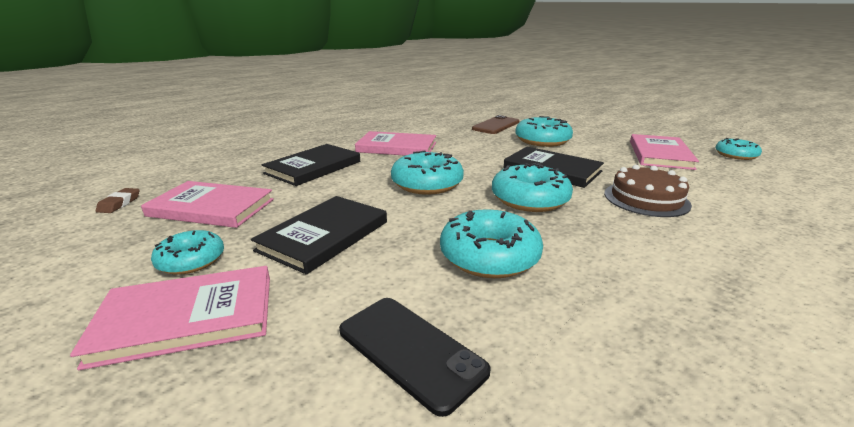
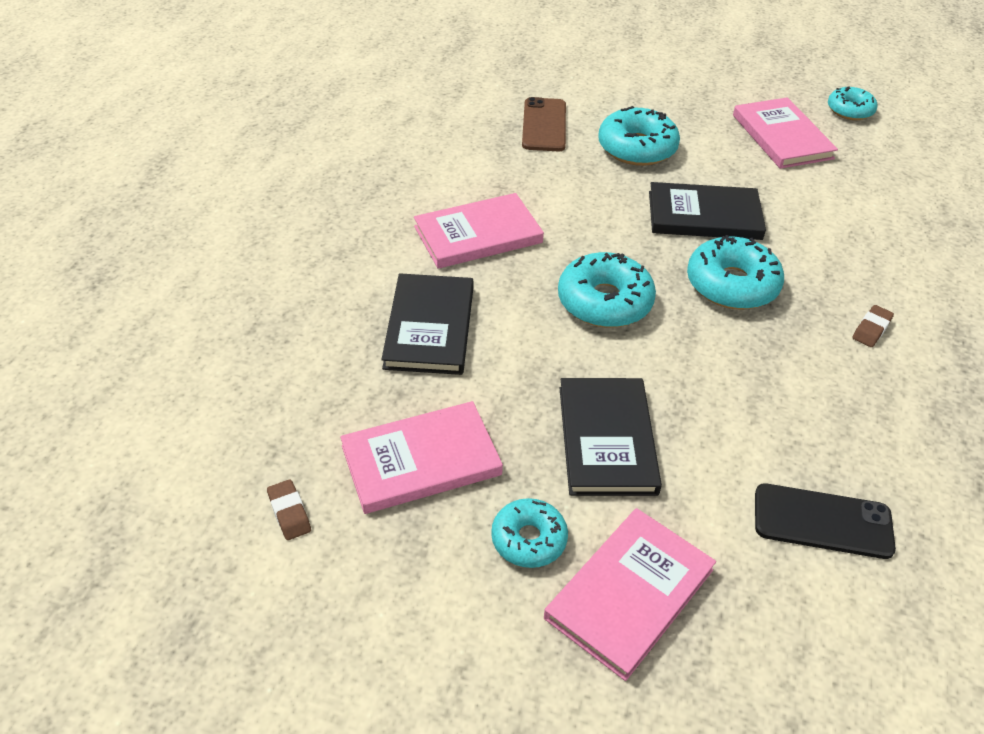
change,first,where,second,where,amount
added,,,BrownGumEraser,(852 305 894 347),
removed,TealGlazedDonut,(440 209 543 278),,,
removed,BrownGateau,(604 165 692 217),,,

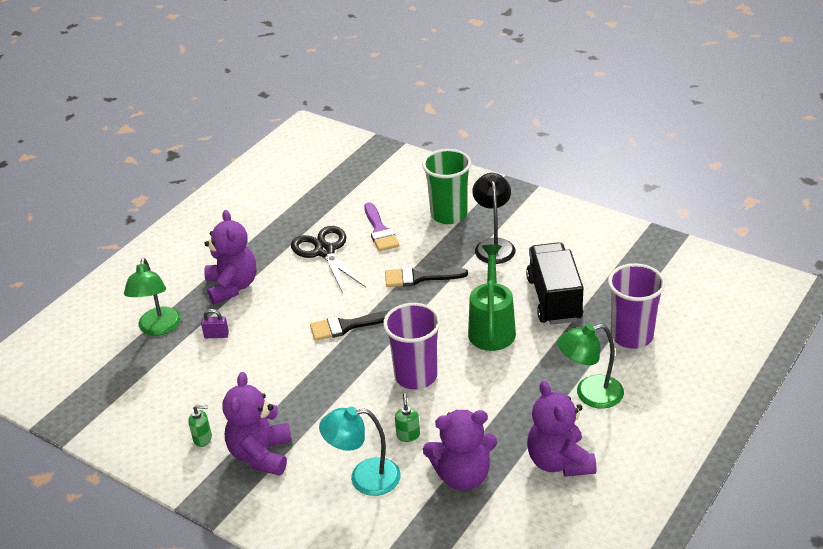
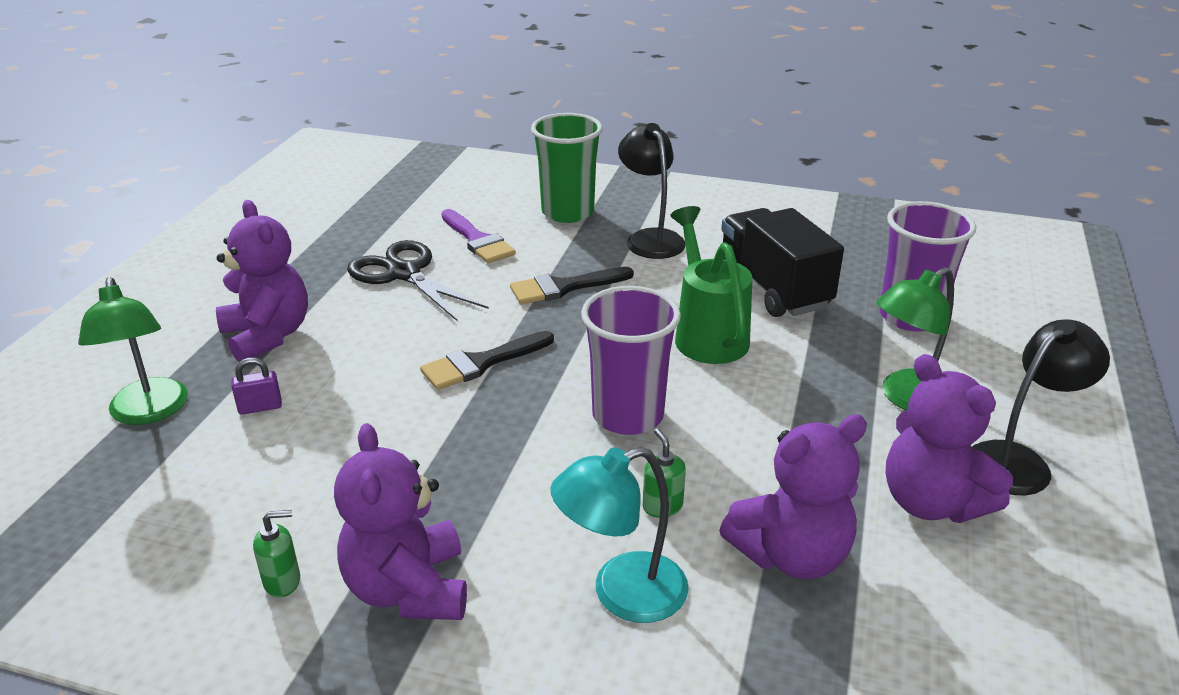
change,first,where,second,where,amount
added,,,JetBlackReadingLamp,(972 319 1110 495),

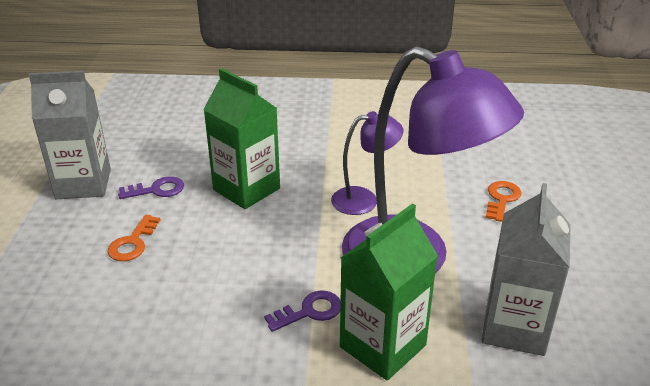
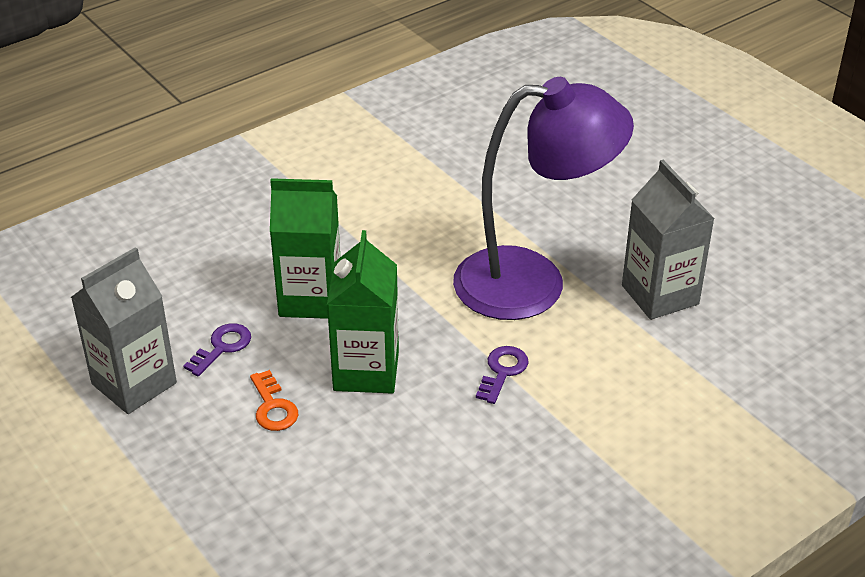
change,first,where,second,where,amount
moved,LeafGreenCarton,(340 204 438 380),,(327 230 399 393),
removed,PurpleReadingLamp,(331 111 403 215),,,
removed,BrightOrangeDoorKey,(485 181 522 222),,,

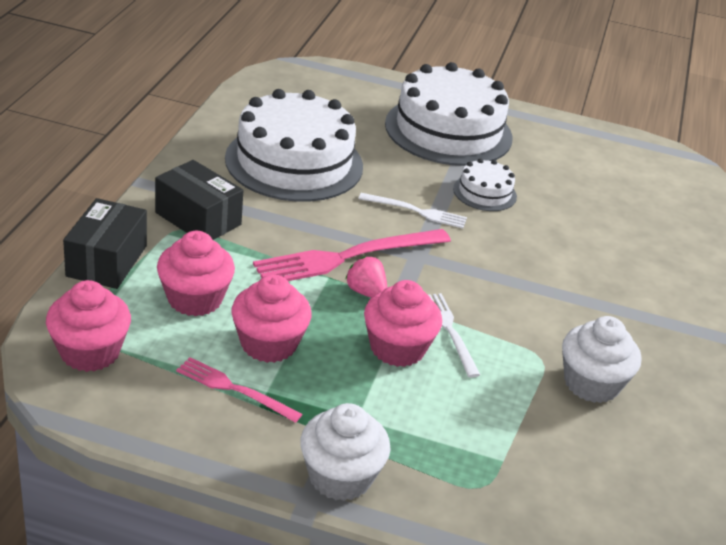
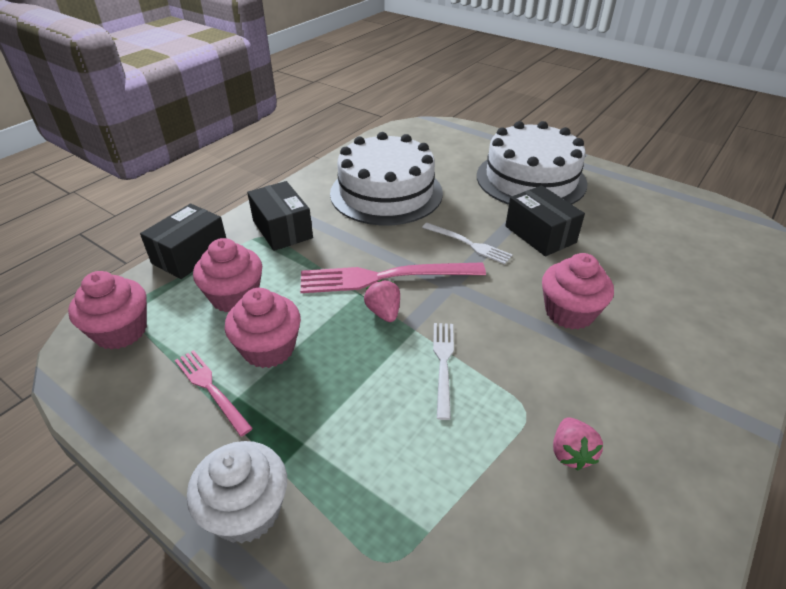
change,first,where,second,where,amount
replaced,WhiteGateau,(453 158 517 211),JetBlackPackage,(505 185 585 256),
moved,RosyFairyCake,(364 280 442 367),,(542 253 614 329),
replaced,WhiteFairyCake,(562 316 641 403),RosyStrawberry,(553 417 603 471),

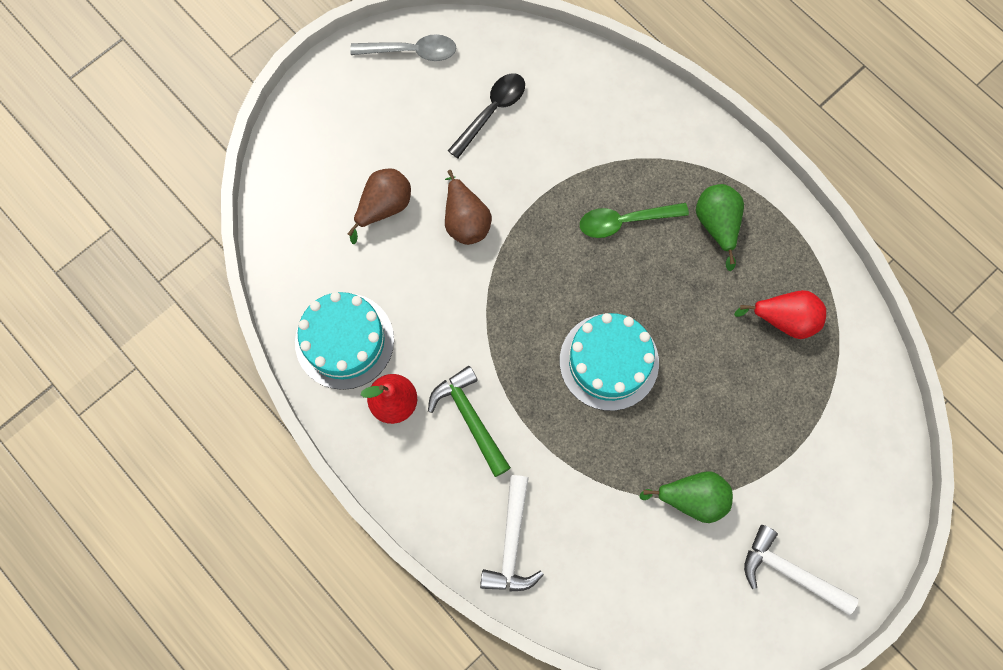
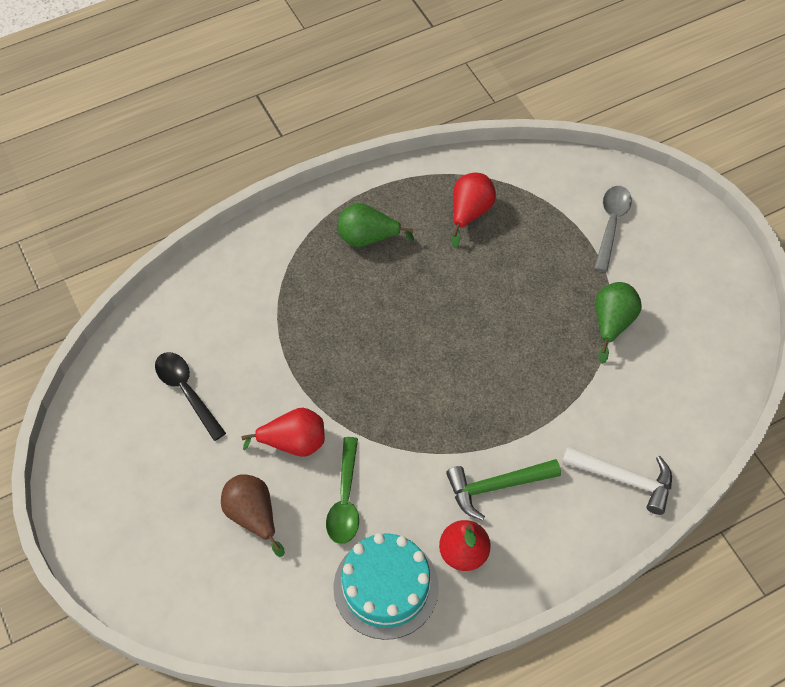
change,first,where,second,where,amount
recoloured,BrownPearFruit,(445 170 492 245),CrimsonPearFruit,(241 408 325 457),
moved,LeafGreenTablespoon,(580 203 689 238),,(326 437 359 544),
moved,GrayTablespoon,(350 34 456 61),,(594 186 632 272),
removed,TealGateau,(560 313 659 411),,,
removed,WhiteHammer,(744 525 858 615),,,

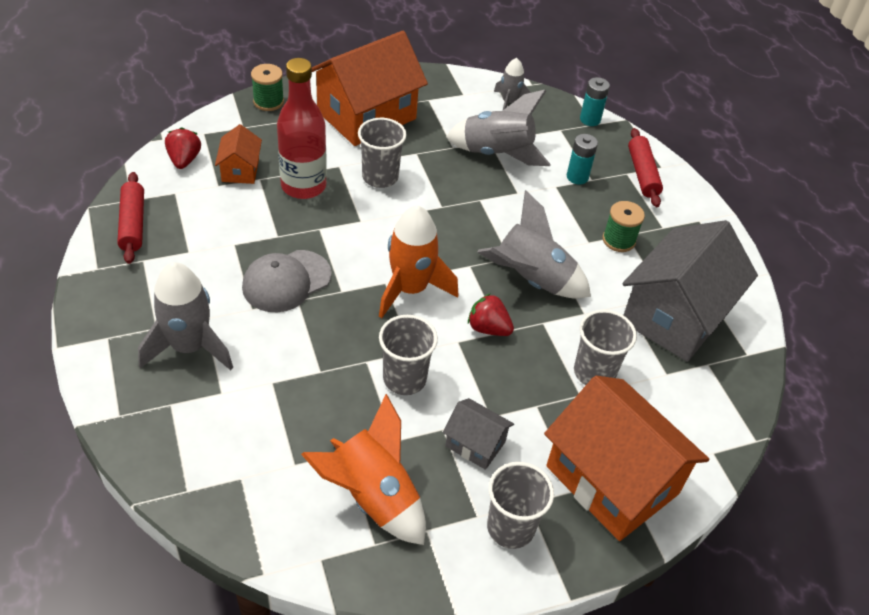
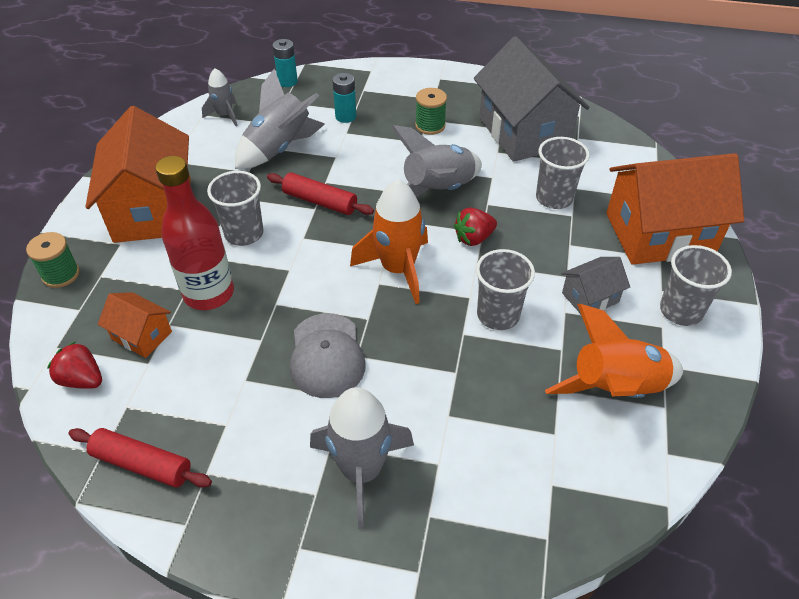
change,first,where,second,where,amount
moved,CrimsonDoughRoller,(628 128 663 207),,(267 173 374 215),

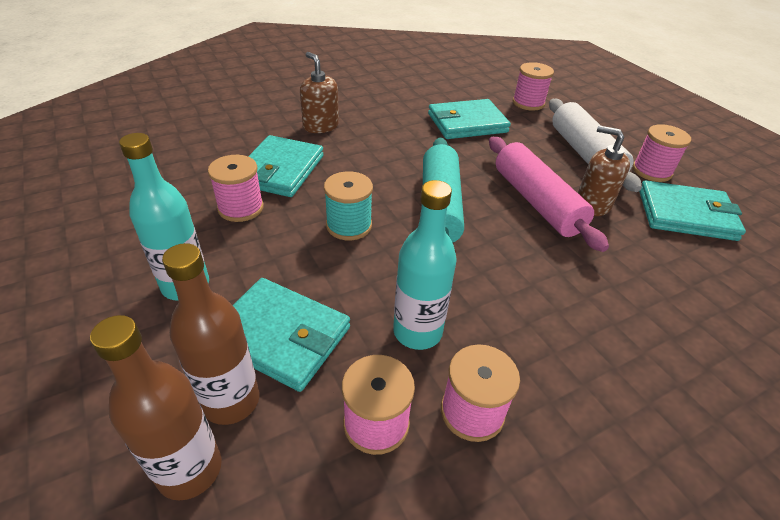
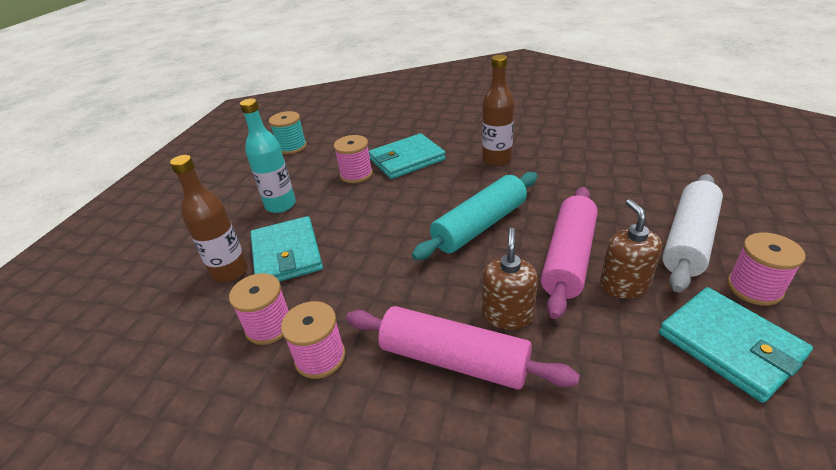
change,first,where,second,where,amount
moved,TealReelOfThread,(324 171 373 240),,(269 111 307 154),
added,,,RosyDoughRoller,(346 306 580 390),
moved,BrownFlask,(90 315 222 500),,(482 55 514 166),
moved,BrownSoapPump,(300 52 339 133),,(482 228 538 330),
removed,TealFlask,(393 180 457 350),,,
removed,TealWallet,(428 99 511 139),,,
removed,RosyReelOfThread,(513 62 554 111),,,

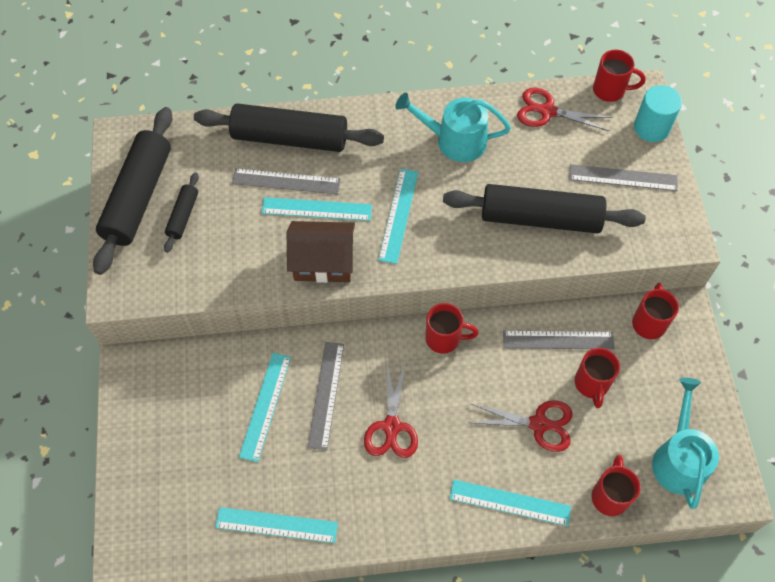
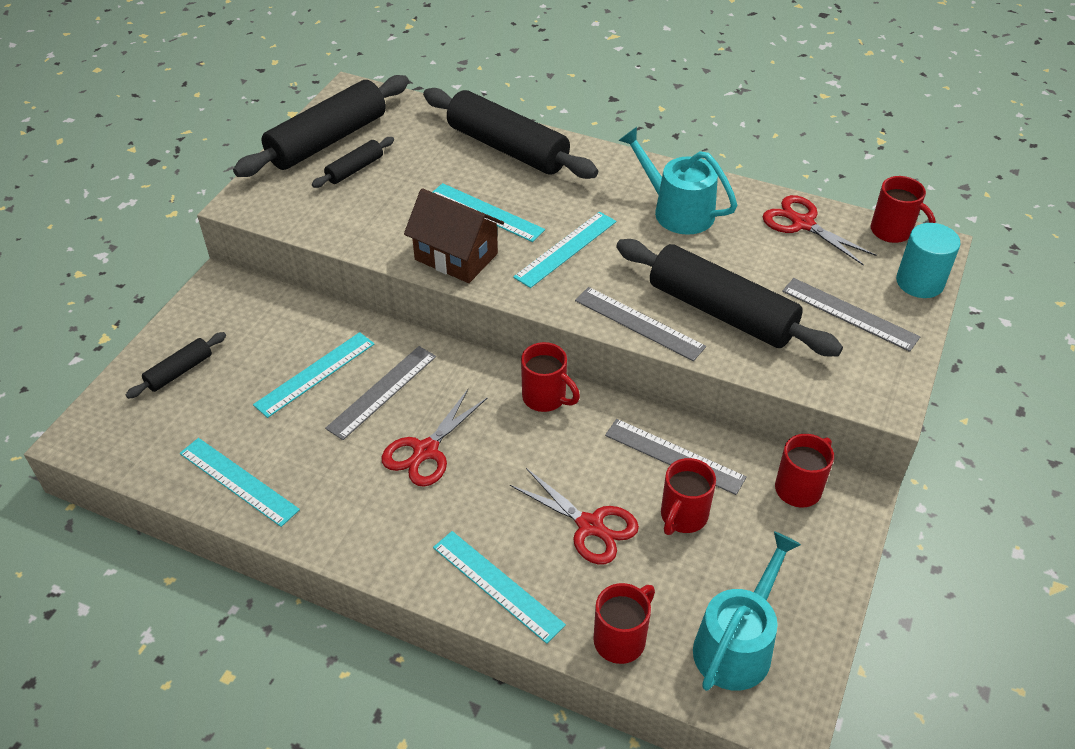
change,first,where,second,where,amount
added,,,JetBlackDoughRoller,(126 332 226 399),
moved,GrayStraightedge,(232 168 341 194),,(575 287 706 361),

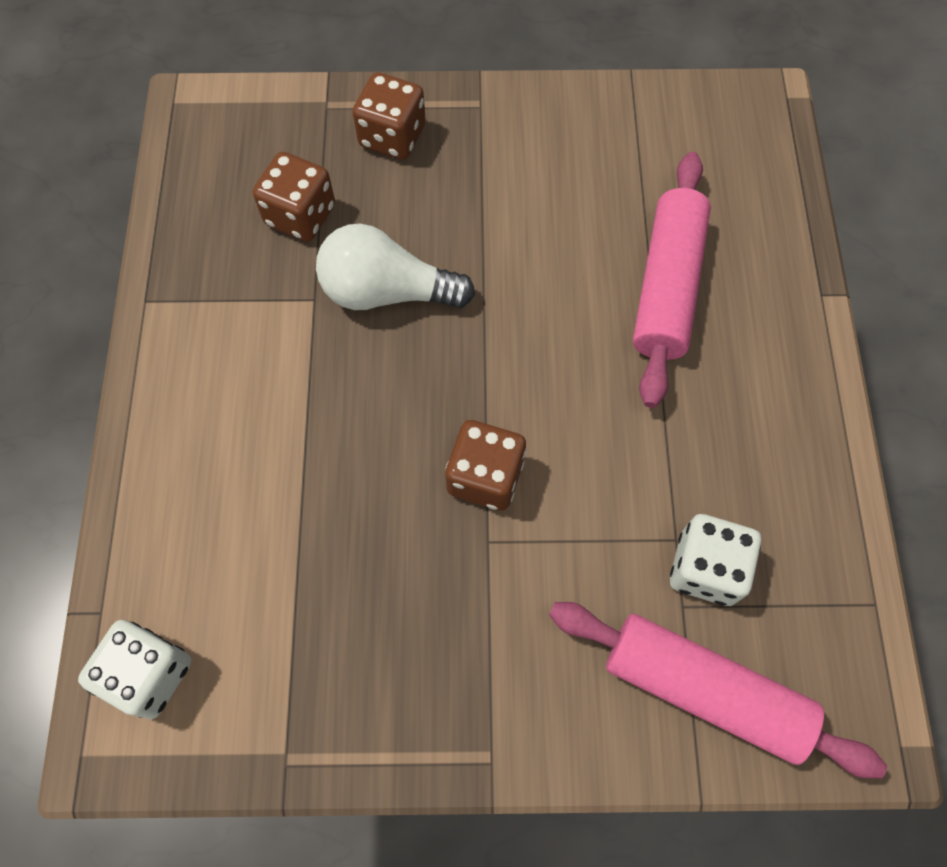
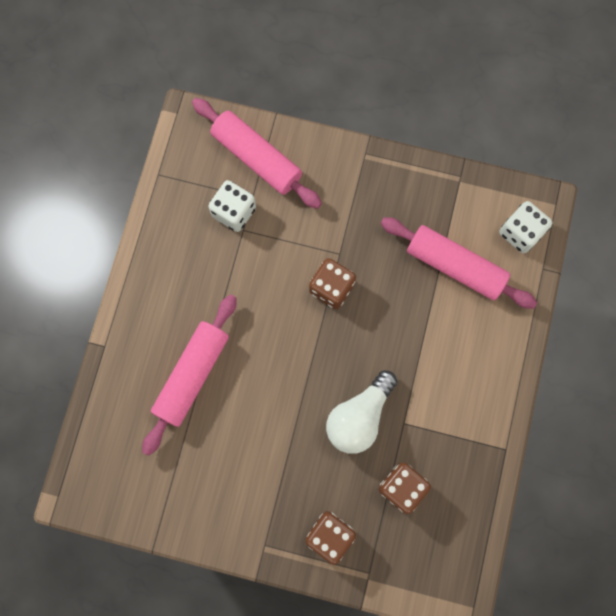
change,first,where,second,where,amount
turned,WhiteLightbulb,(316 224 475 310),,(326 370 397 454),105 degrees clockwise
added,,,RosyDoughRoller,(380 217 537 309),

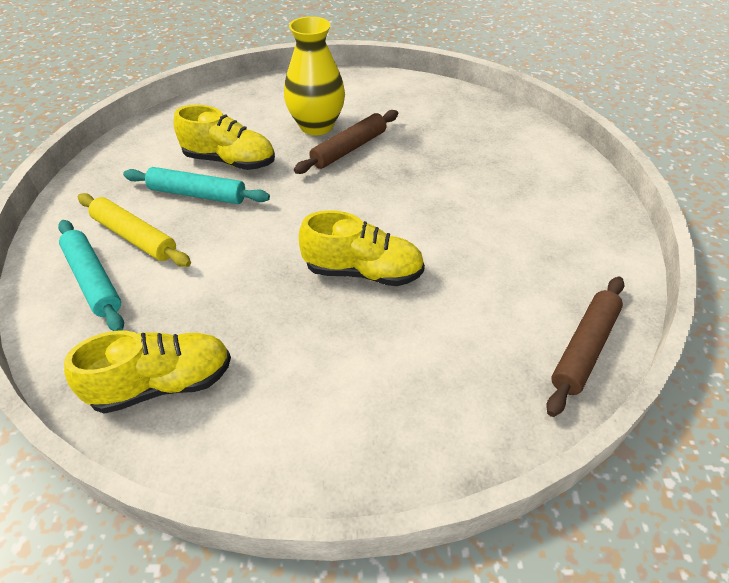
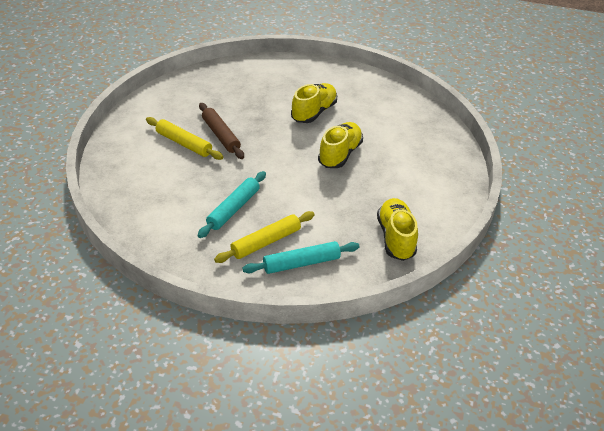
change,first,where,second,where,amount
replaced,BrightYellowFlowerVase,(284 16 345 135),BrightYellowDoughRoller,(146 117 223 160),
moved,BrightYellowLaceUpShoe,(174 105 275 170),,(291 83 337 123),
removed,BrownDoughRoller,(546 277 625 417),,,

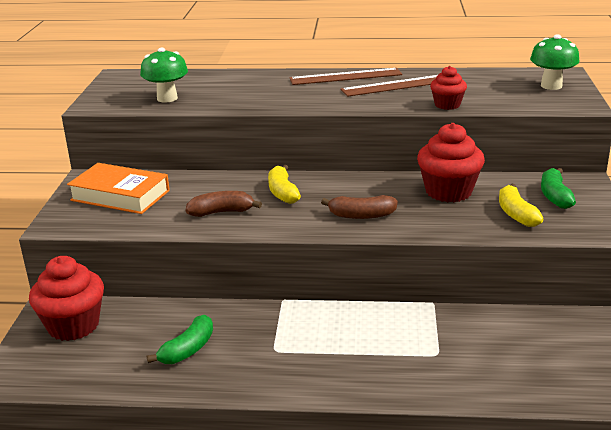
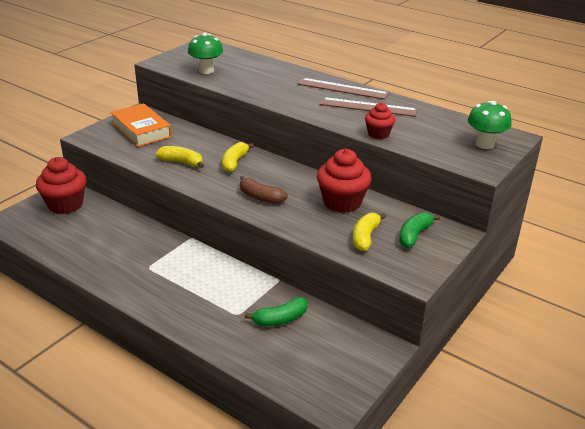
change,first,where,second,where,amount
recoloured,BrownBanana,(186 191 262 217),BrightYellowBanana,(156 146 204 168),
moved,LeafGreenBanana,(147 315 213 364),,(244 297 308 326),

